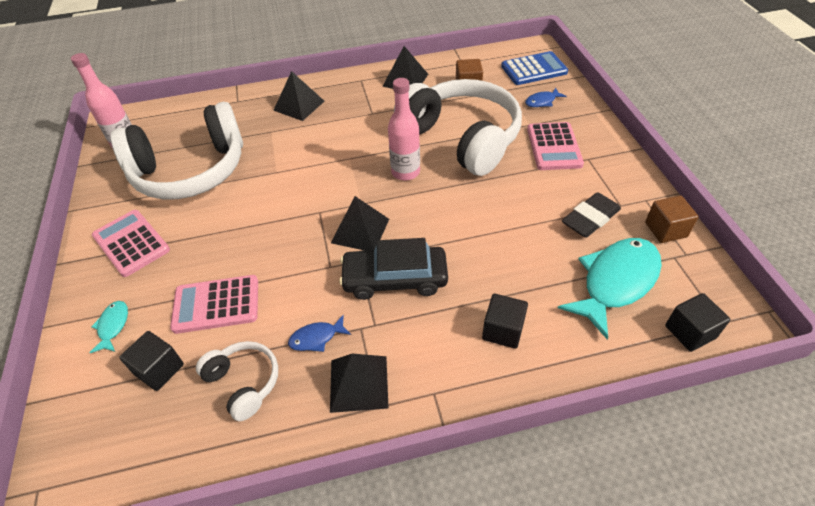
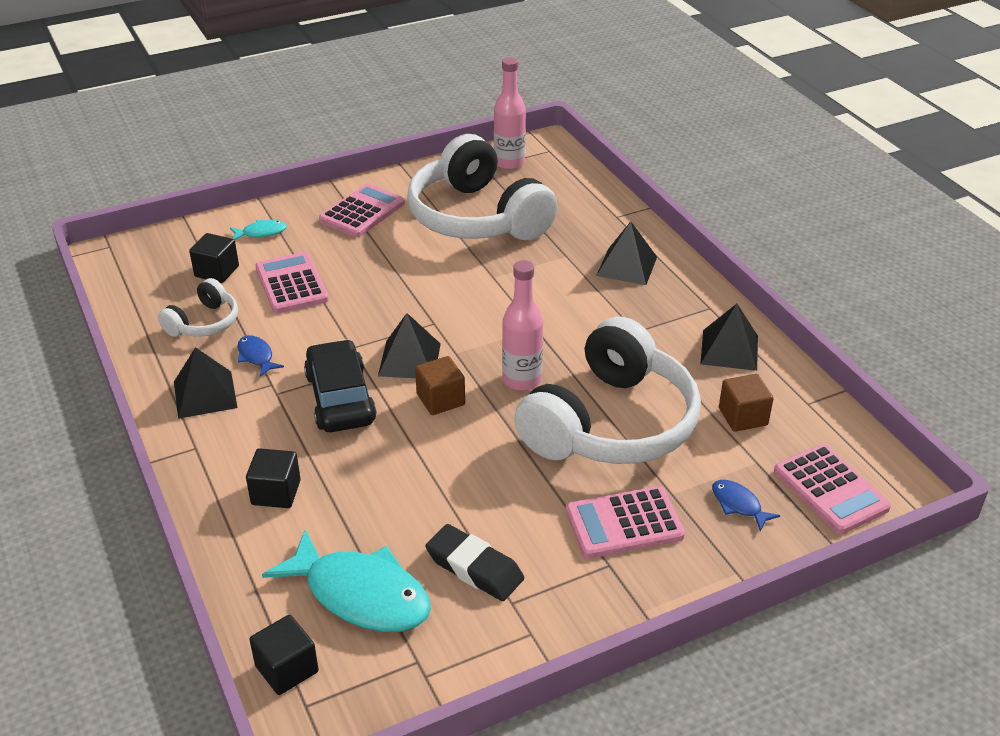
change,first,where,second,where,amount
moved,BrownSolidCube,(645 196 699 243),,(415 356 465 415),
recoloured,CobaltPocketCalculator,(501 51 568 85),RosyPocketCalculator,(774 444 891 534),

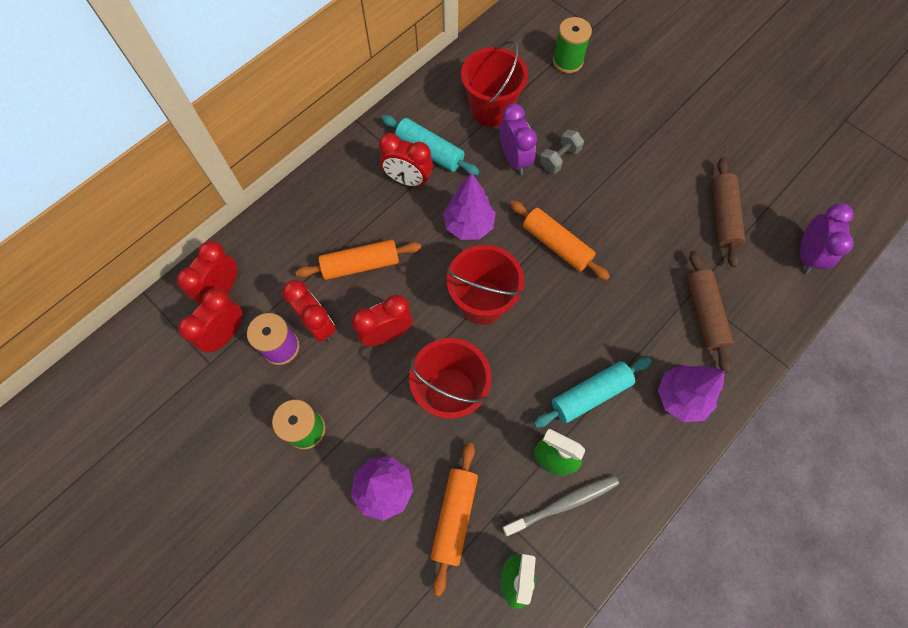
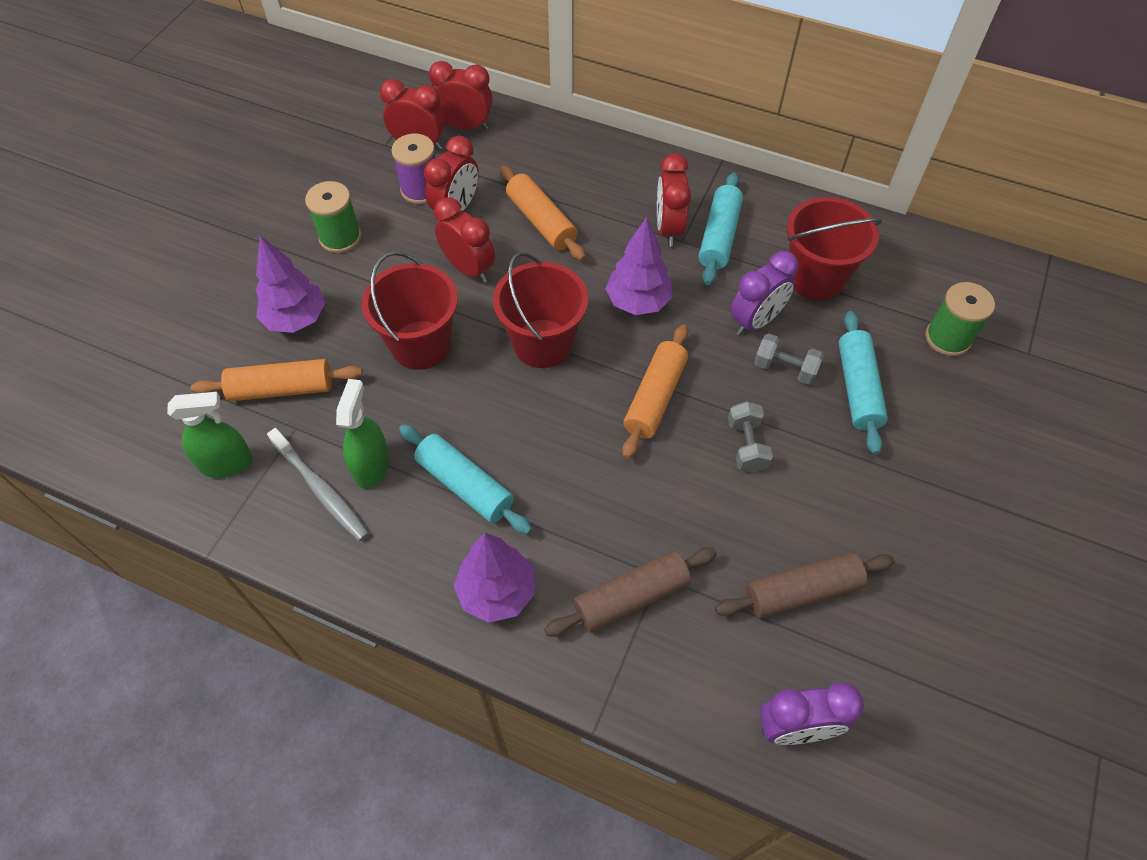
change,first,where,second,where,amount
added,,,GrayHandWeight,(728 401 773 473),
added,,,TealDoughRoller,(838 311 888 455),

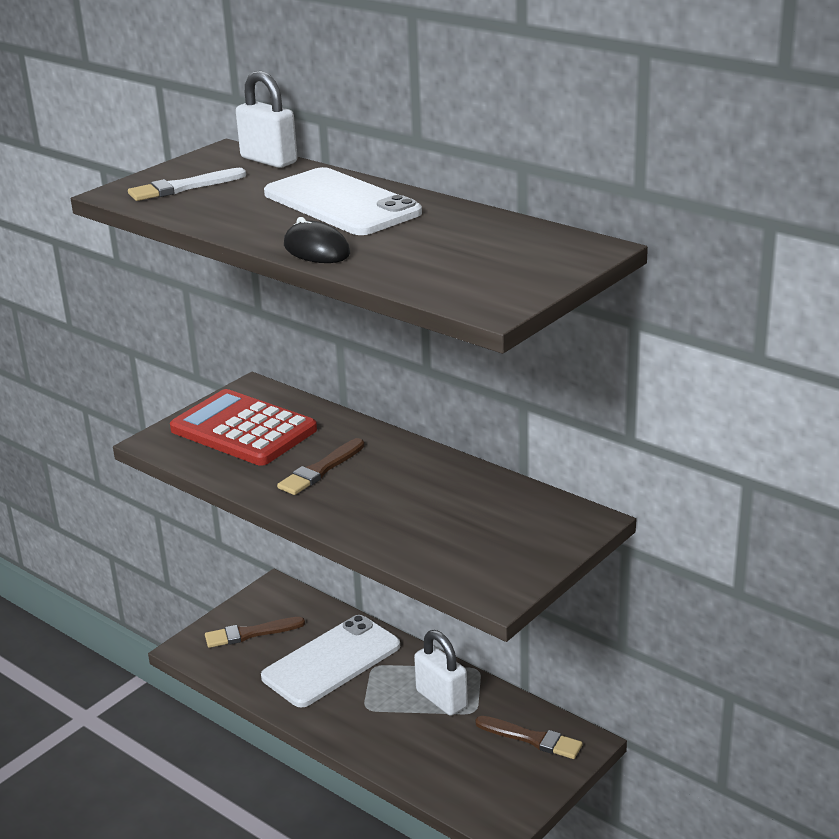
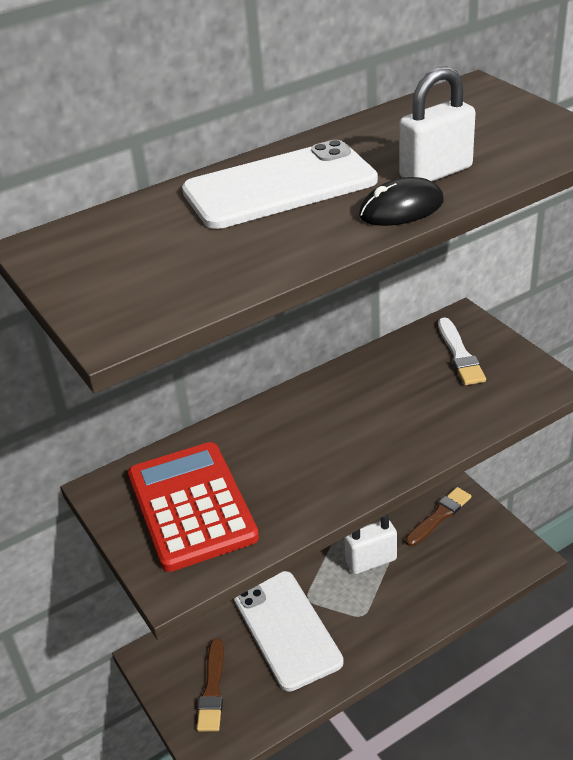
change,first,where,second,where,amount
turned,CrimsonPocketCalculator,(170 389 317 466),,(128 442 259 572),105 degrees clockwise
moved,WhiteSmallLock,(236 71 297 168),,(399 66 475 181),
moved,WhitePaintBrush,(128 168 246 201),,(438 317 486 385),
removed,BrownPaintBrush,(277 438 364 495),,,

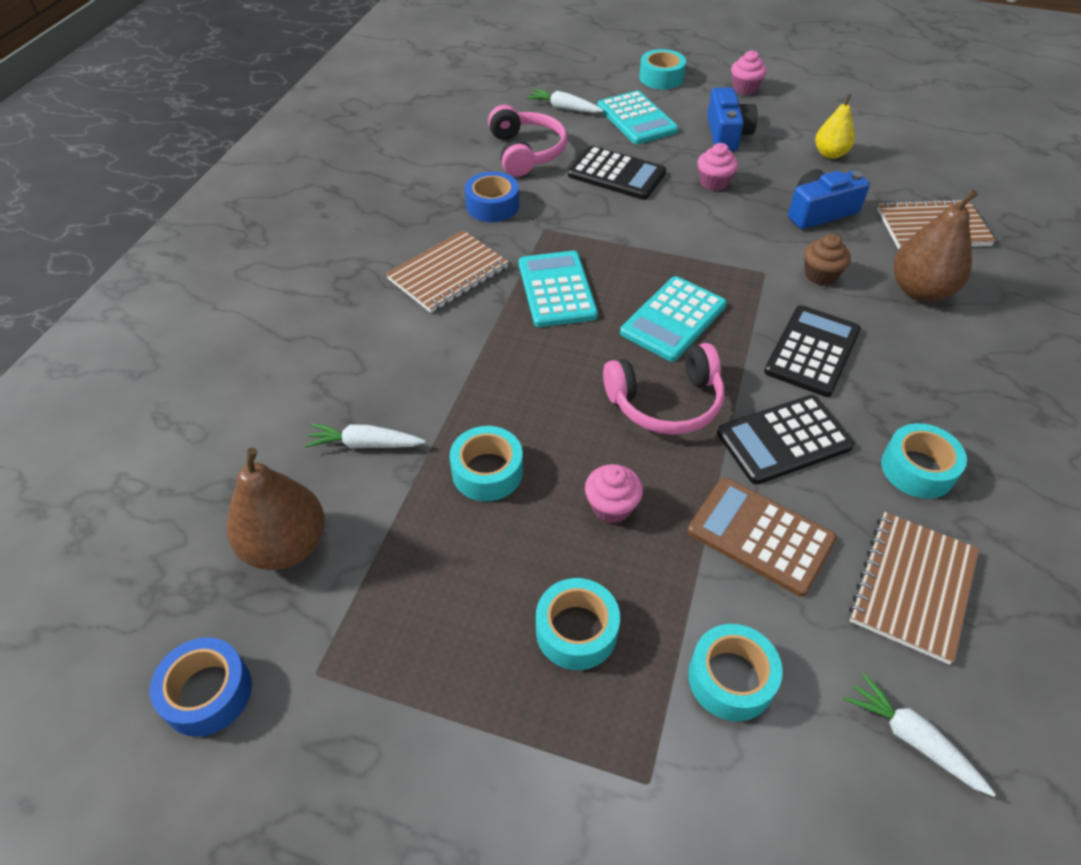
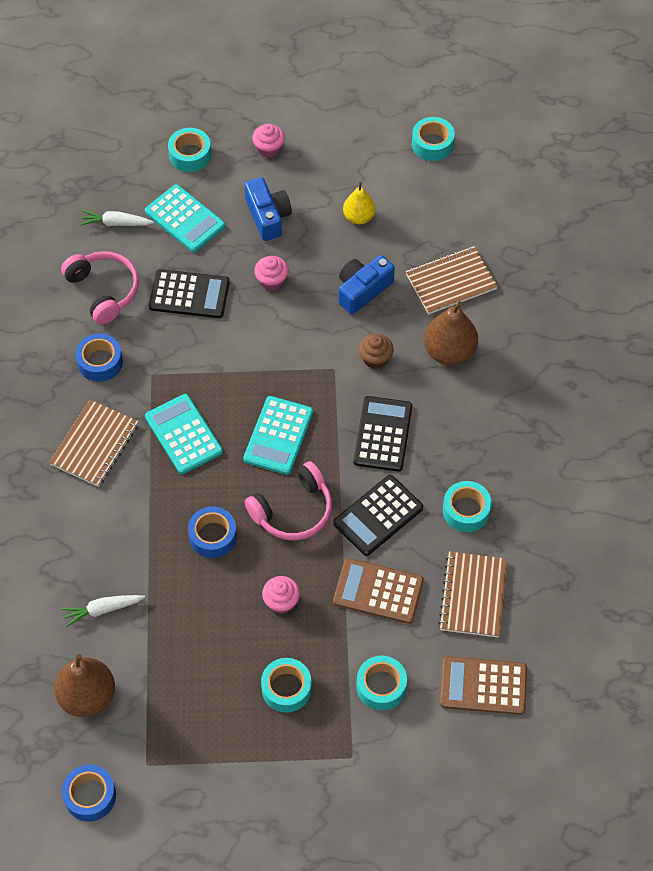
change,first,where,second,where,amount
added,,,CobaltTape,(188 506 237 558),
moved,TealTape,(450 426 523 501),,(412 117 455 161),
replaced,WhiteToyCarrot,(844 673 996 797),BrownPocketCalculator,(440 656 527 715),

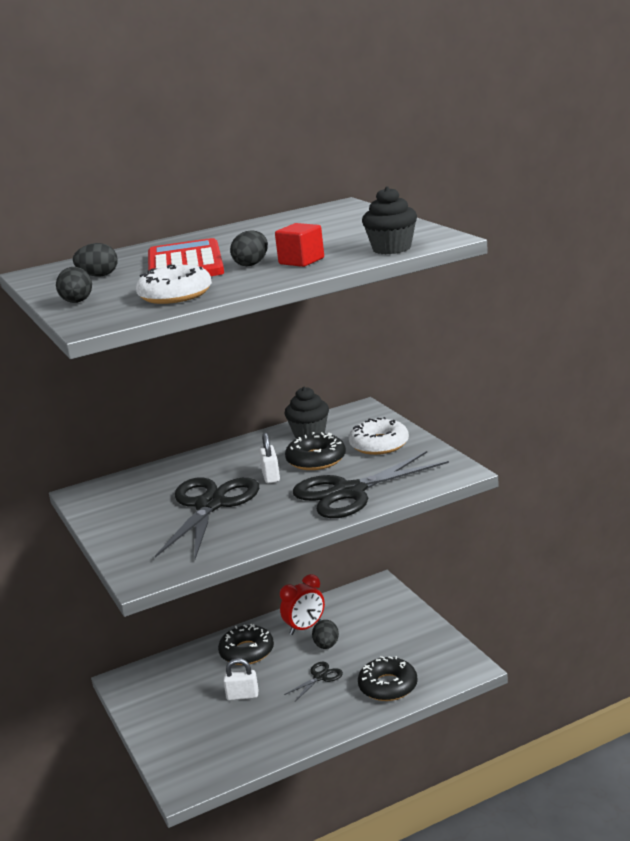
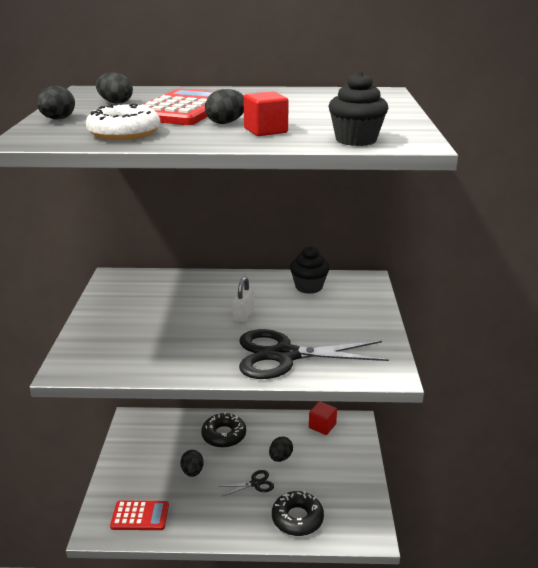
change,first,where,second,where,amount
added,,,CrimsonPocketCalculator,(110 501 169 530),
replaced,WhiteSmallLock,(223 658 259 701),JetBlackEgg,(180 450 204 477),
added,,,CrimsonSolidCube,(309 401 337 435),
removed,JetBlackShears,(155 477 259 559),,,
removed,CrimsonAlarmClock,(280 574 325 635),,,
removed,JetBlackGlazedDonut,(285 432 346 470),,,
removed,WhiteGlazedDonut,(349 417 409 455),,,

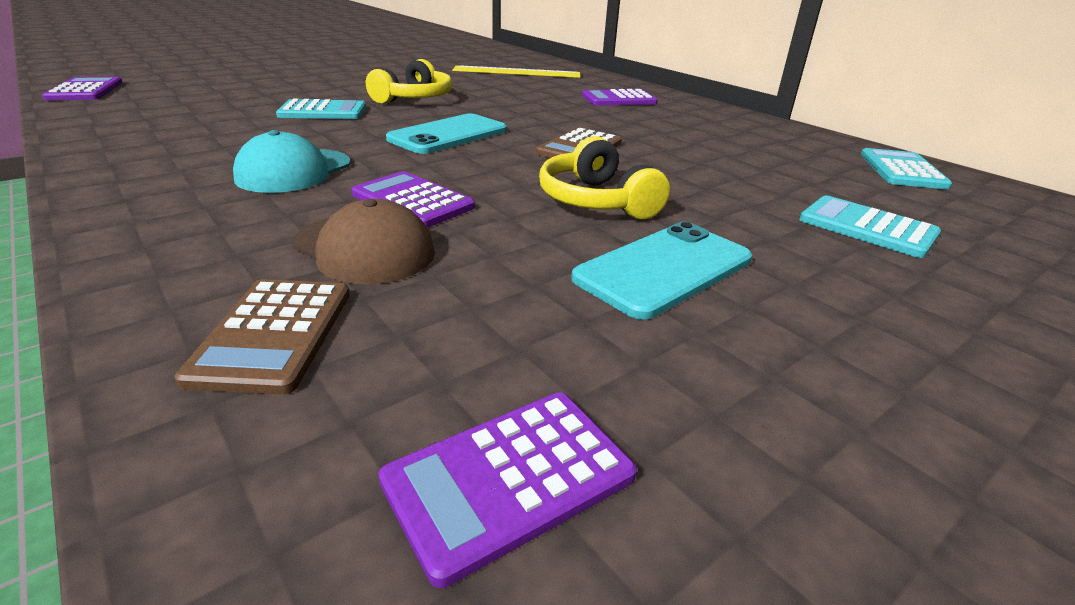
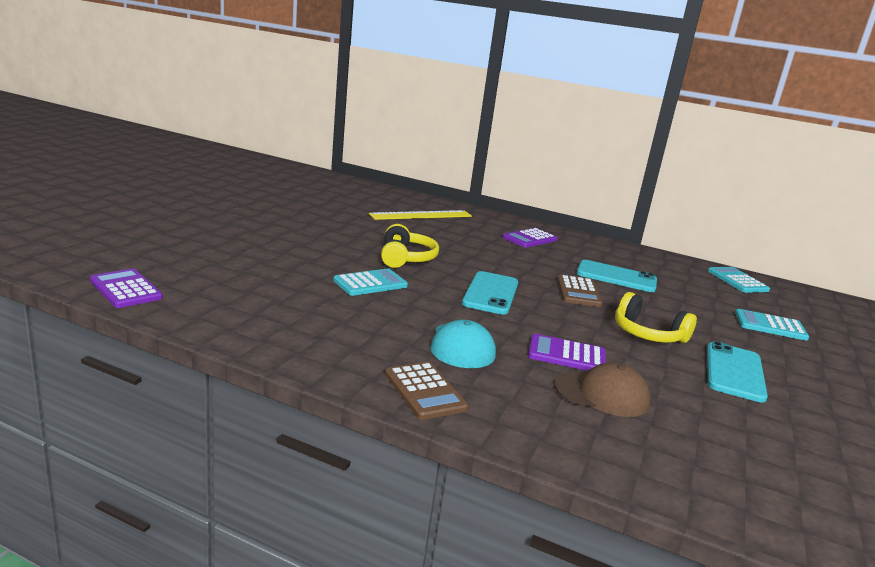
change,first,where,second,where,amount
moved,BrownPocketCalculator,(175 279 350 395),,(385 362 468 420),
added,,,TealPhone,(577 260 657 292),
removed,PurplePocketCalculator,(378 392 637 588),,,

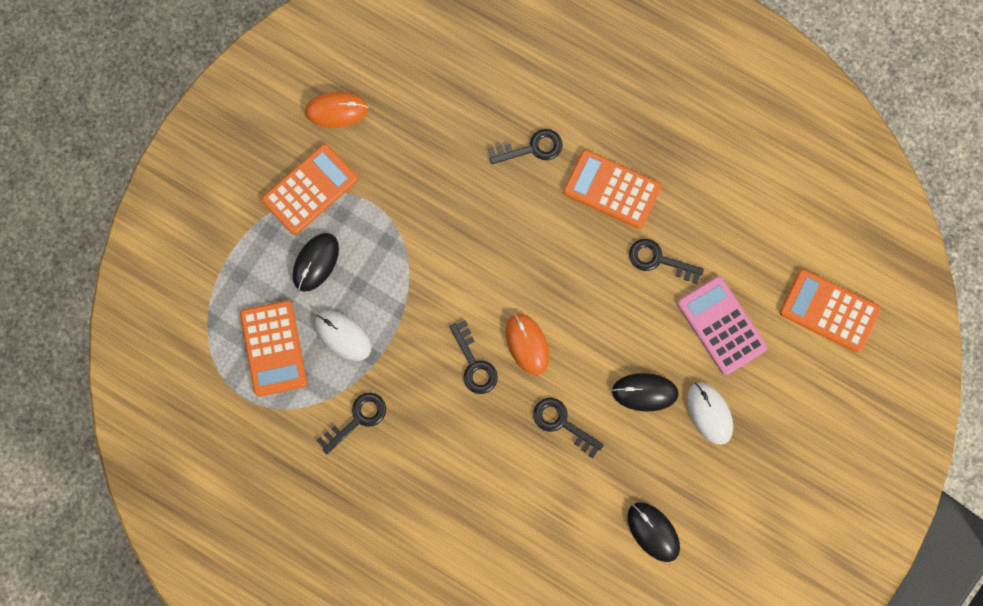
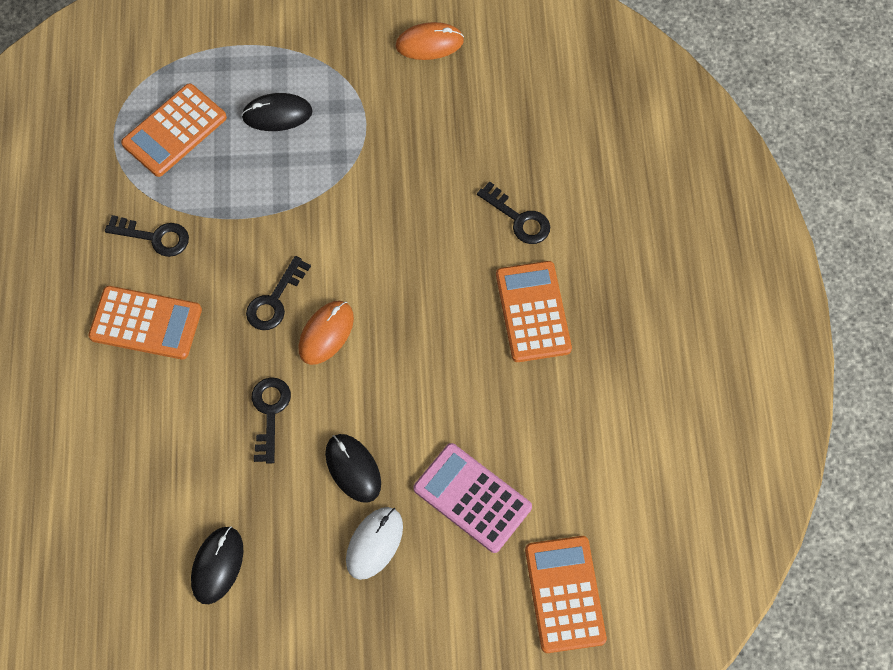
change,first,where,second,where,amount
moved,BrightOrangePocketCalculator,(262 144 358 235),,(88 286 202 360),
turned,BrightOrangeComputerMouse,(305 92 369 128),,(396 22 464 60),60 degrees counterclockwise
turned,RosyPocketCalculator,(677 276 767 375),,(413 443 532 553),75 degrees counterclockwise
removed,WhiteComputerMouse,(315 311 371 361),,,
removed,JetBlackDoorKey,(629 239 704 284),,,

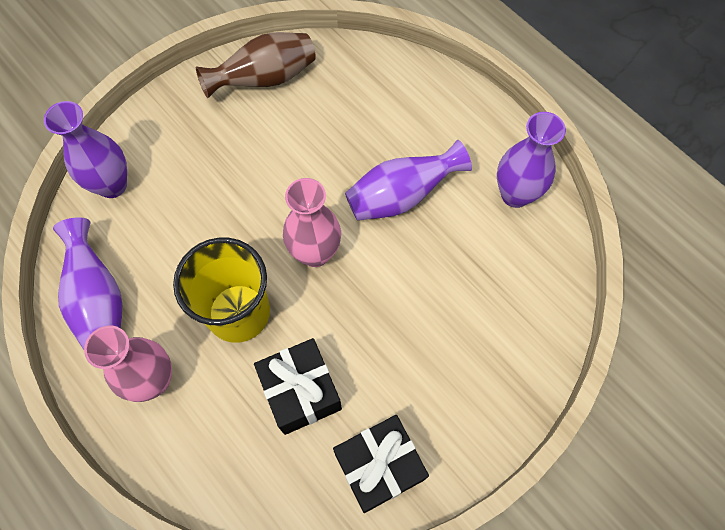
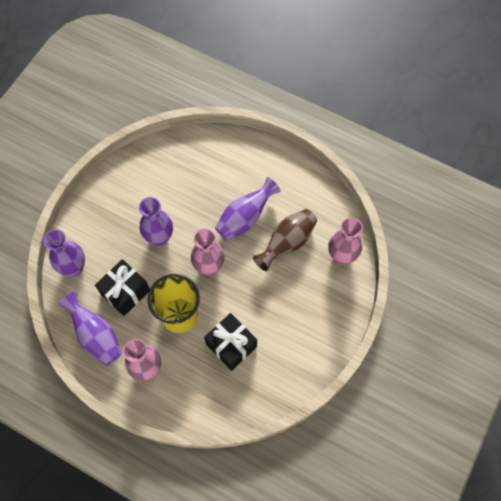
change,first,where,second,where,amount
moved,JetBlackPresent,(333 415 429 513),,(95 259 150 316),
moved,PurpleFlowerVase,(497 112 566 208),,(139 197 173 246),
moved,BrownFlowerVase,(196 32 316 98),,(253 209 317 271),
added,,,RosyFlowerVase,(328 217 363 265),

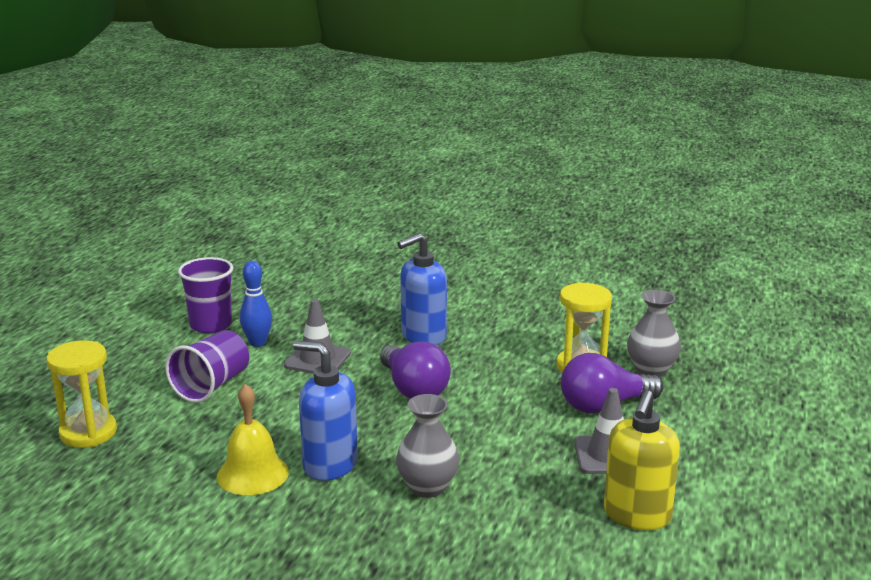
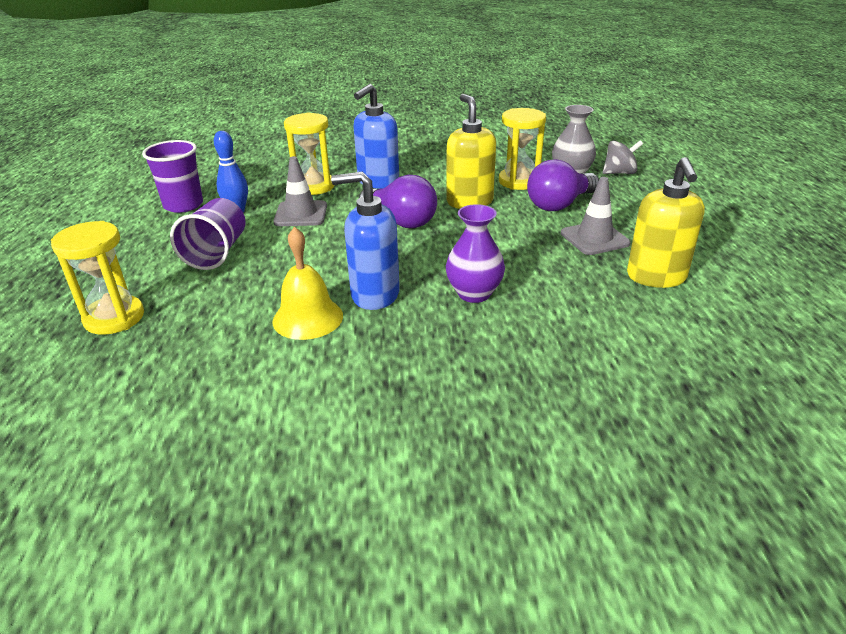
change,first,where,second,where,amount
added,,,BrightYellowSandglass,(284 112 334 195),
added,,,BrightYellowSoapPump,(446 94 496 209),
recoloured,GrayFlowerVase,(396 394 460 498),PurpleFlowerVase,(446 204 505 303),
added,,,GrayWhirligig,(603 140 643 174),

